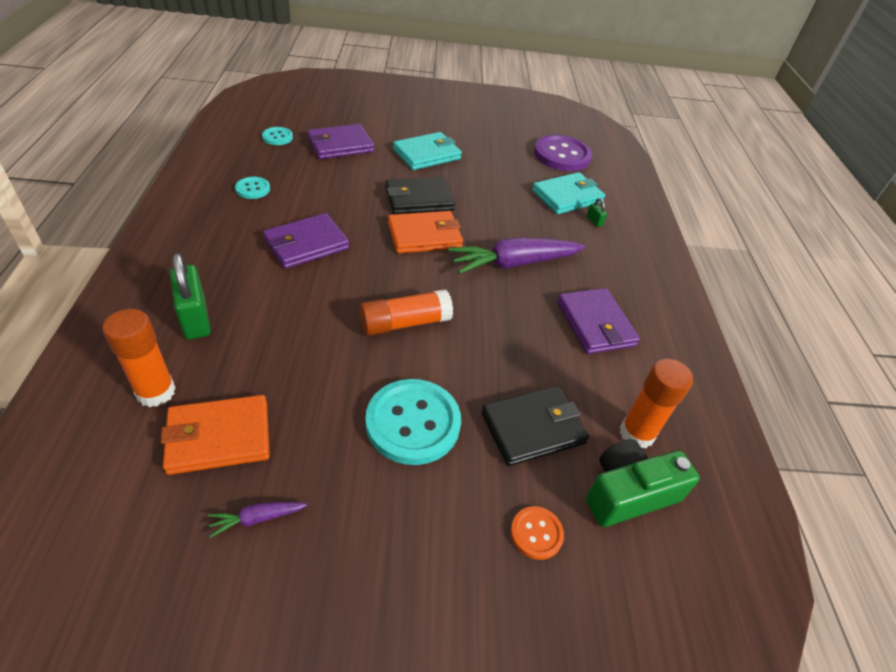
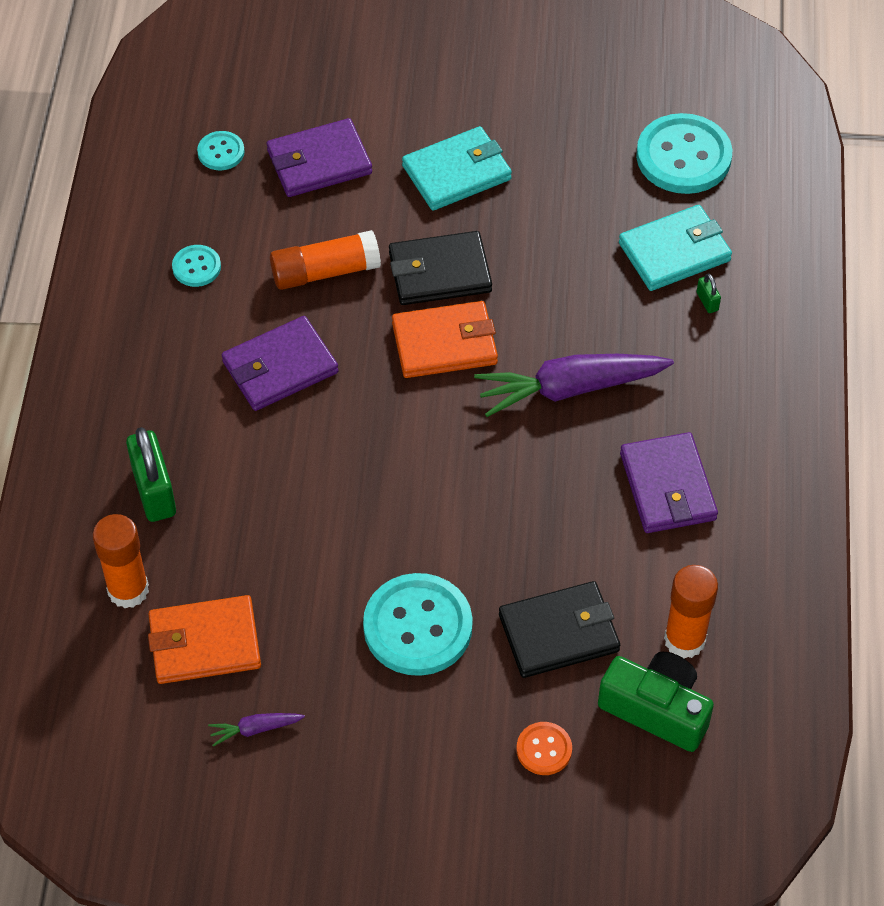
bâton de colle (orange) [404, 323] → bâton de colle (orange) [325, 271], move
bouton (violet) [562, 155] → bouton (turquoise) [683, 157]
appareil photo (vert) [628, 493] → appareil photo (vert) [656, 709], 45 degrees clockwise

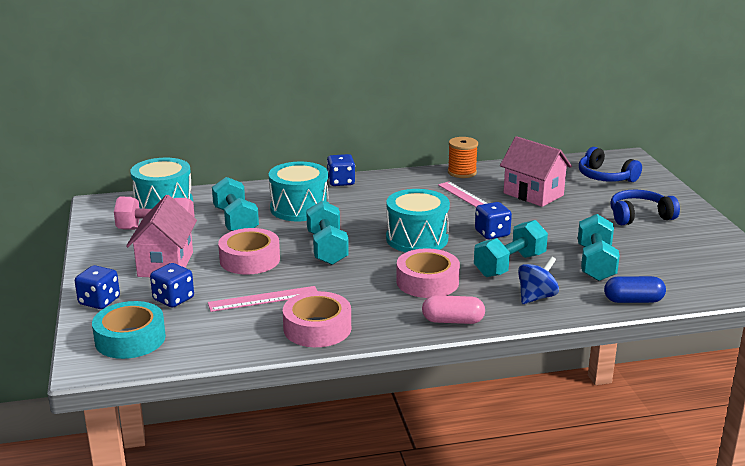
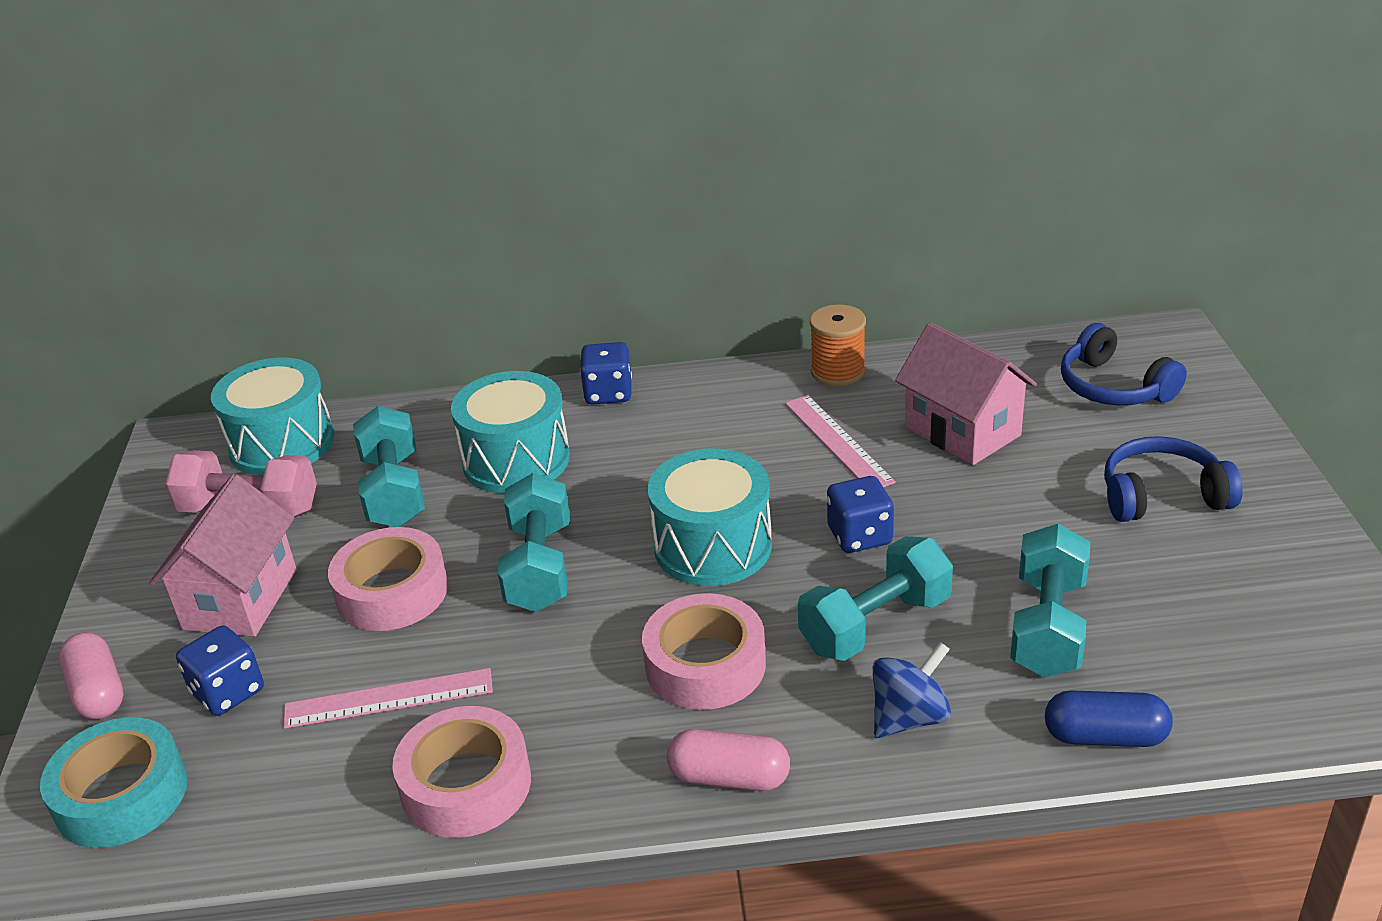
dé (bleu) [99, 301] → gélule (rose) [98, 692]

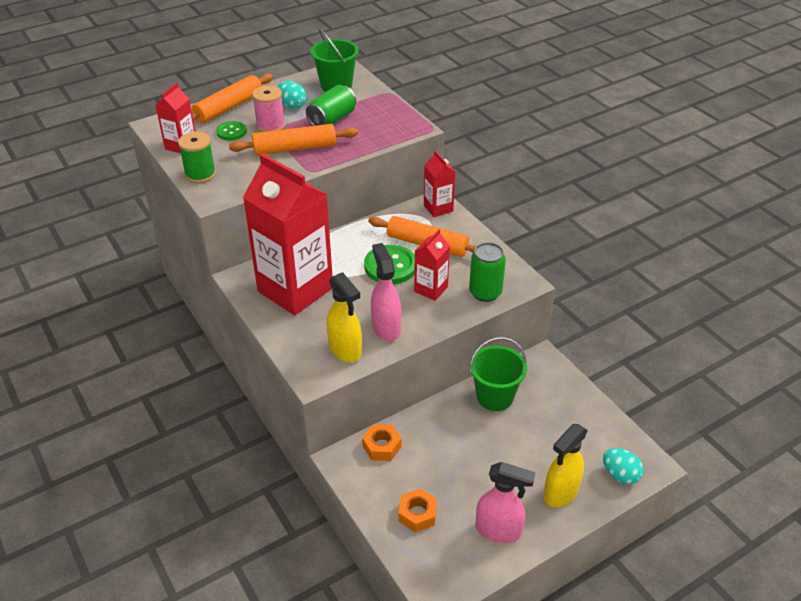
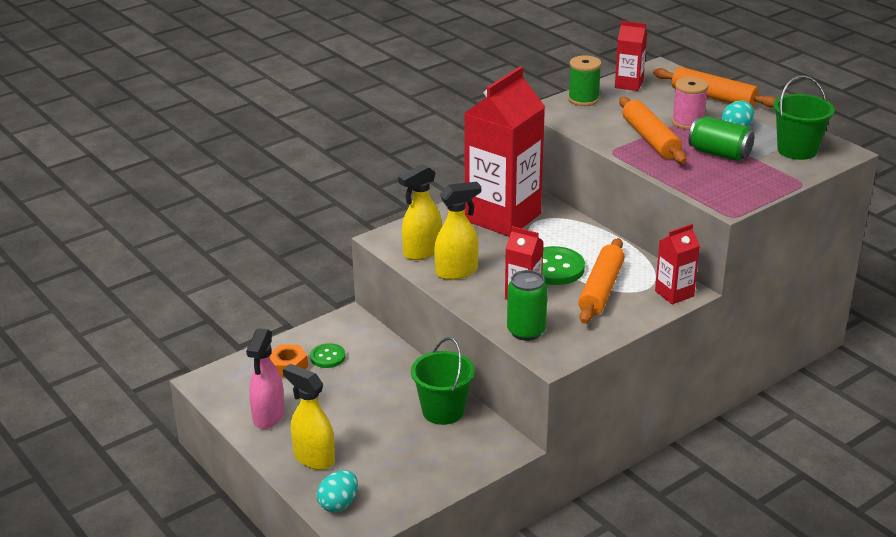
bouton (vert) [231, 132] → bouton (vert) [327, 357], move
écrou (orange) [382, 446] → -
vaporisateur (rose) [386, 327] → vaporisateur (jaune) [457, 272]

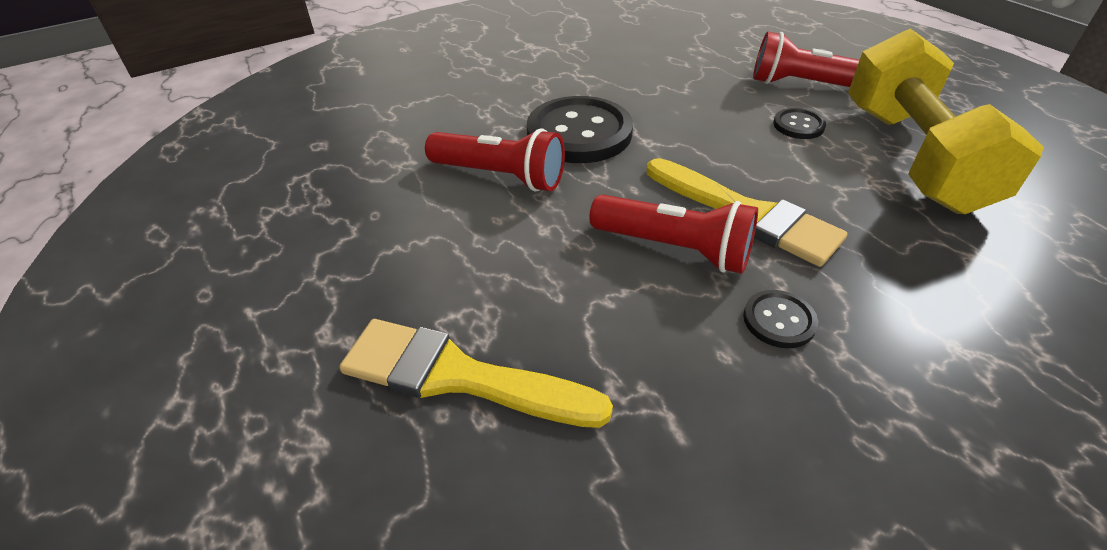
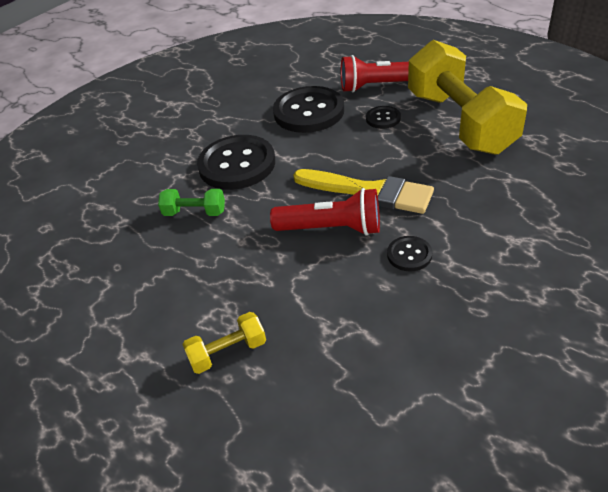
pinceau (jaune) [458, 376] → haltère (jaune) [228, 352]
lampe de poche (rouge) [500, 176] → haltère (vert) [195, 212]
- → bouton (noir) [309, 112]

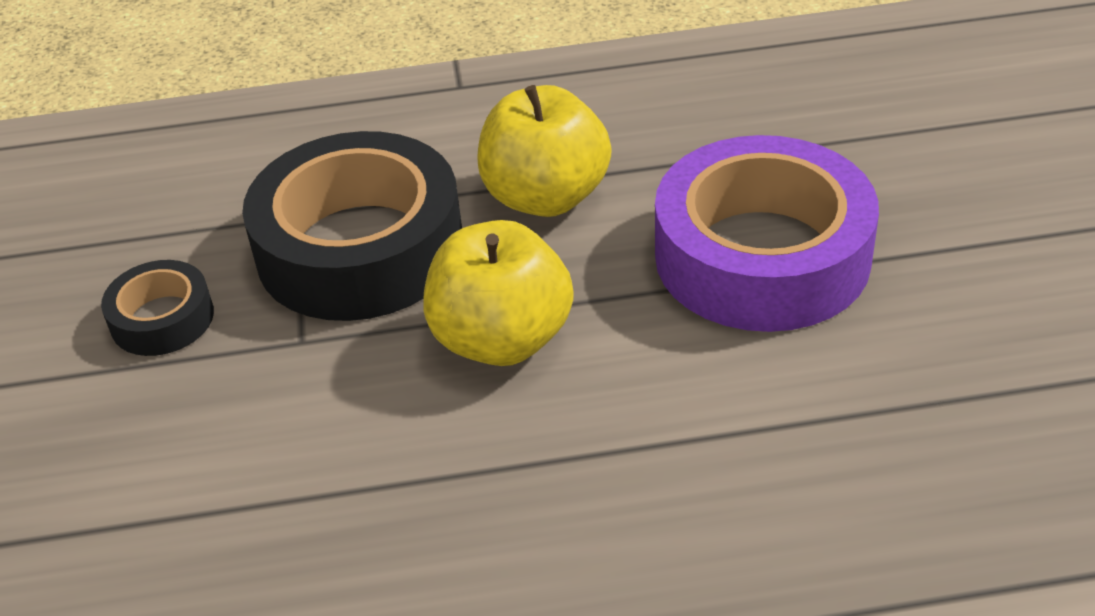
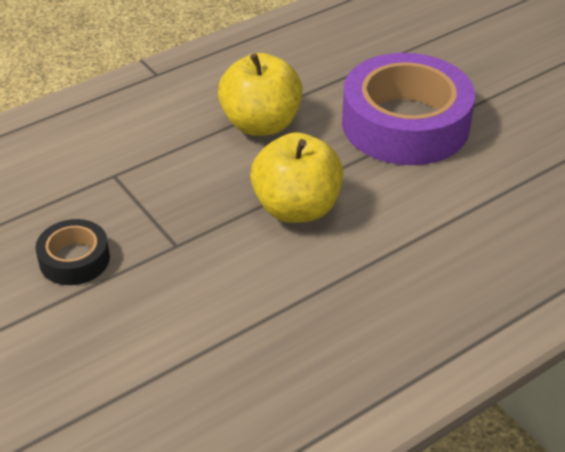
ruban adhésif (noir) [360, 248] → -

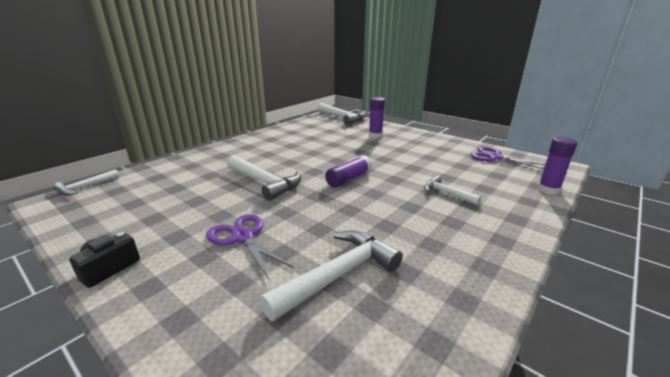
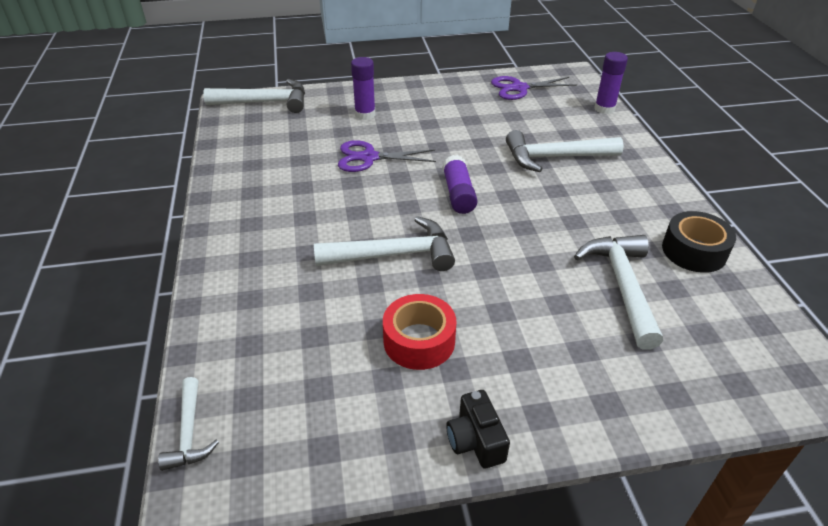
ciseaux (violet) [243, 237] → ciseaux (violet) [369, 157], move
marteau (blanc) [446, 193] → marteau (blanc) [554, 157], x1.77
- → ruban adhésif (rouge) [419, 341]
- → ruban adhésif (noir) [694, 251]

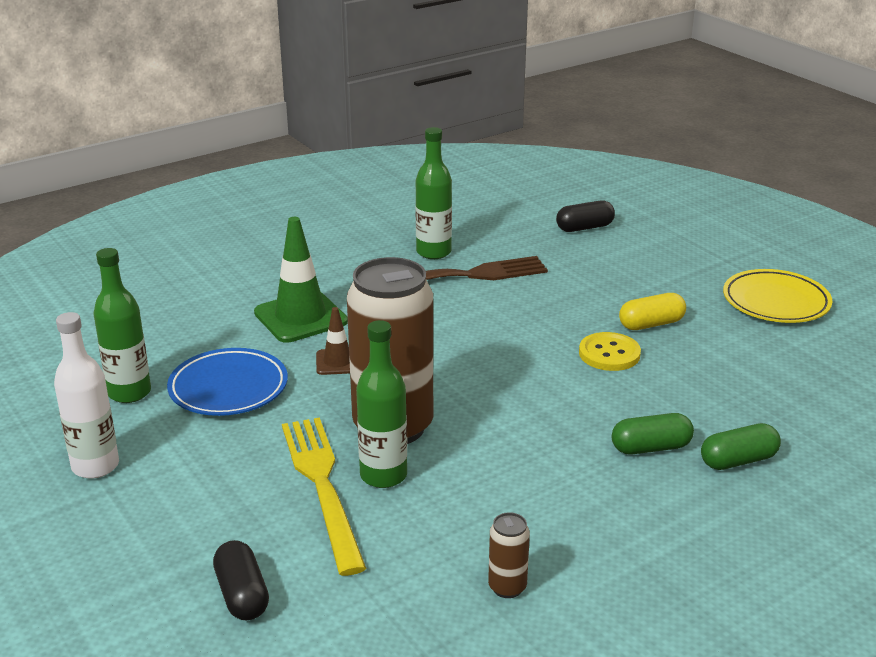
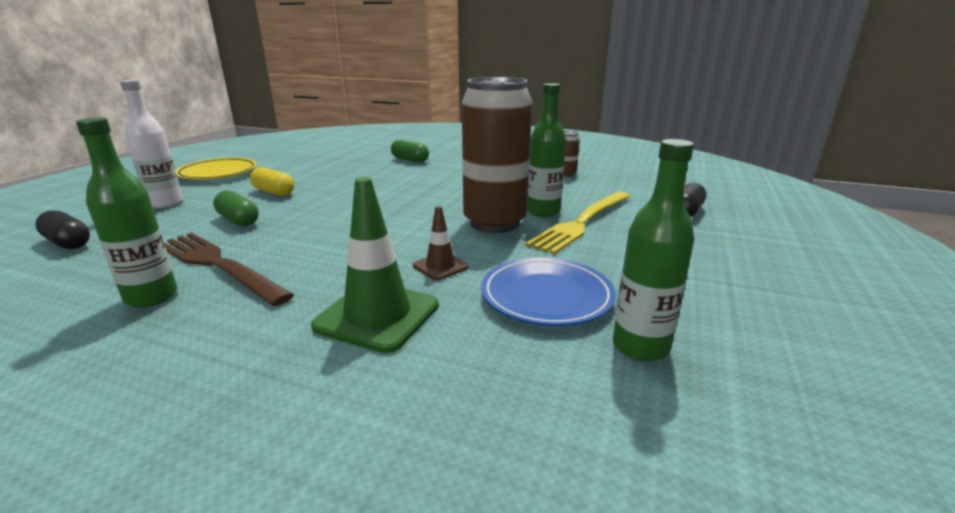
bouteille (blanc) [95, 466] → bouteille (blanc) [165, 203], move
bouton (jaune) [609, 354] → -
gélule (vert) [651, 447] → gélule (vert) [238, 220], move

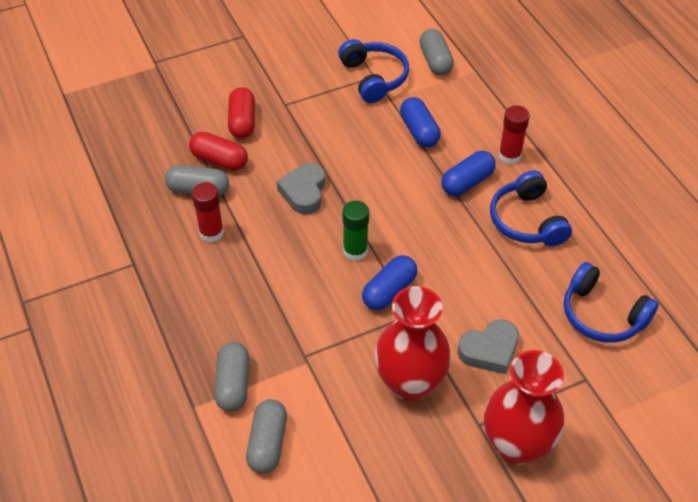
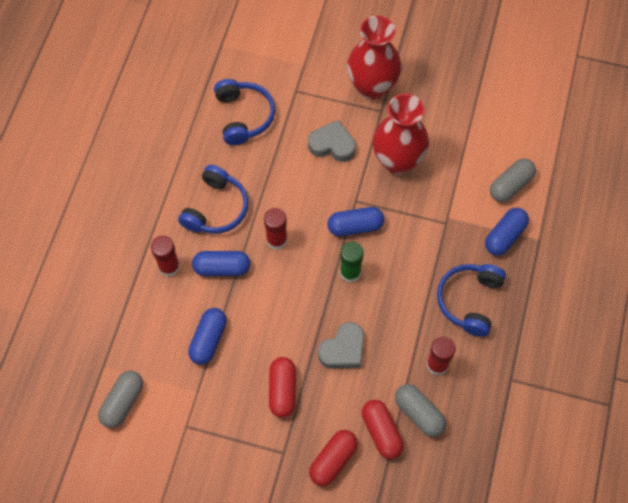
gélule (gris) [233, 384] → gélule (bleu) [504, 236]
casque audio (bleu) [374, 78] → casque audio (bleu) [469, 301], move
- → bâton de colle (rouge) [276, 240]
- → gélule (rouge) [282, 390]

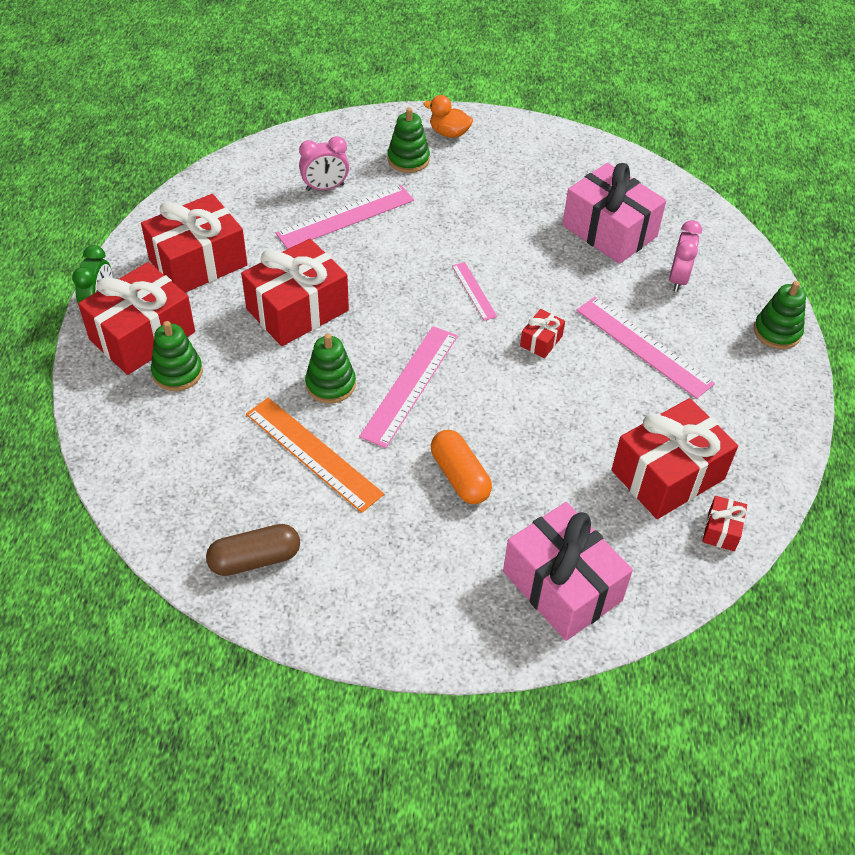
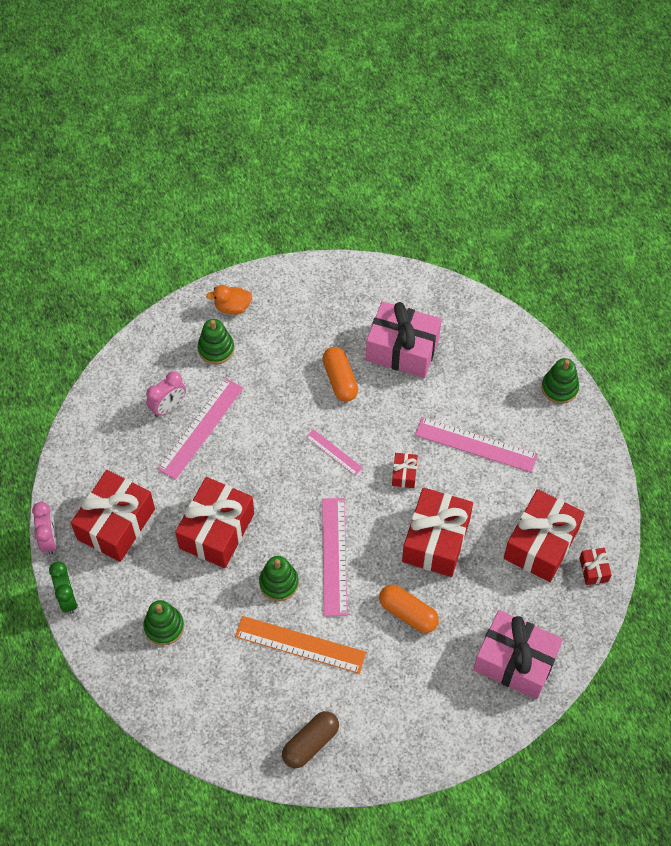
cadeau (rouge) [142, 336] → cadeau (rouge) [436, 540], move
réveil (rose) [678, 279] → réveil (rose) [49, 539], move
- → gélule (orange) [340, 380]

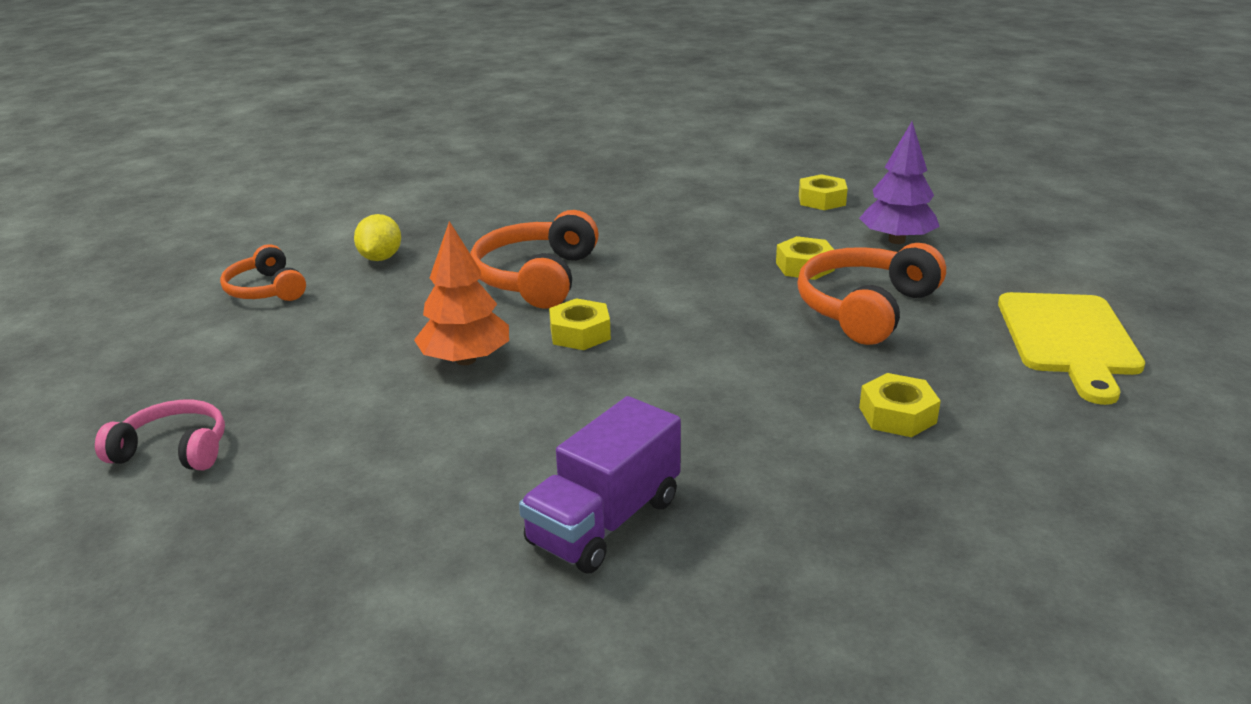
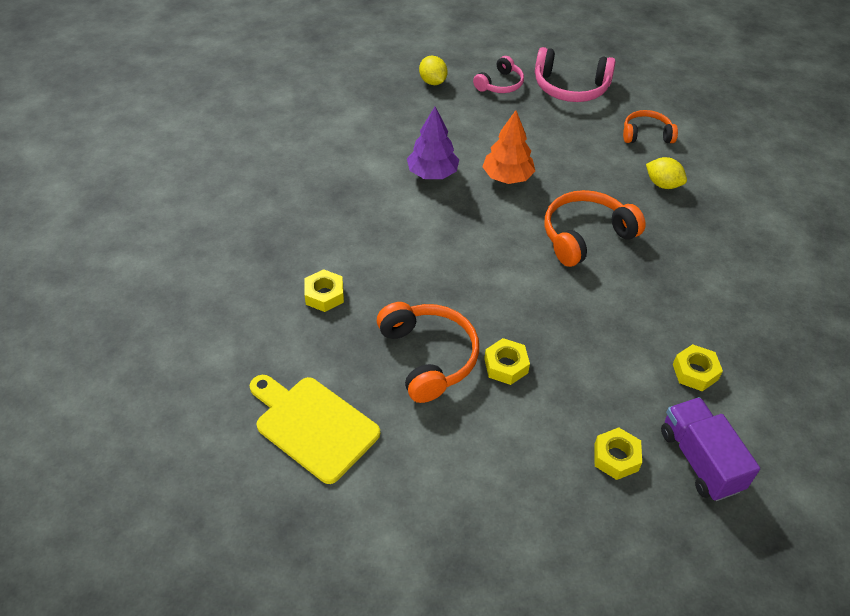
casque audio (orange) [536, 277] → casque audio (orange) [585, 236], 75 degrees counterclockwise
camion (violet) [604, 521] → camion (violet) [700, 460], move
écrou (jaune) [580, 333] → écrou (jaune) [695, 372], move
arbre (violet) [896, 240] → arbre (violet) [432, 173], move
- → citron (jaune) [432, 82]
- → casque audio (rose) [570, 87]

